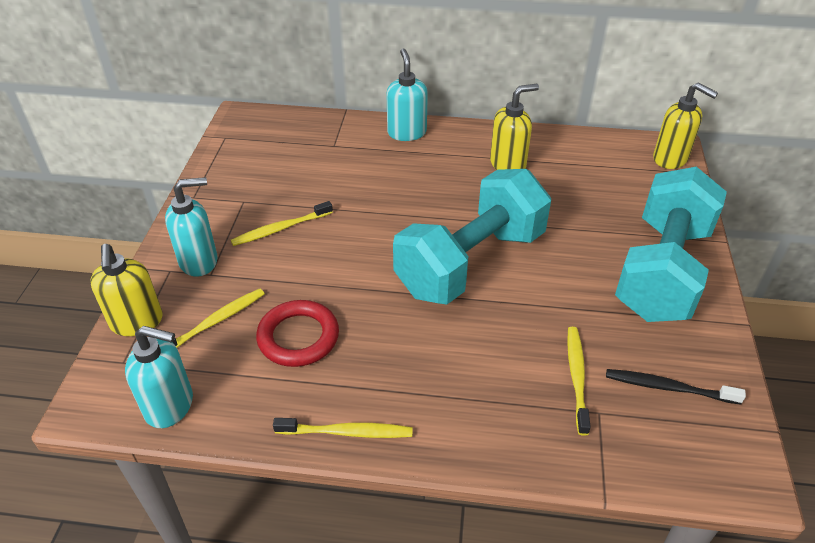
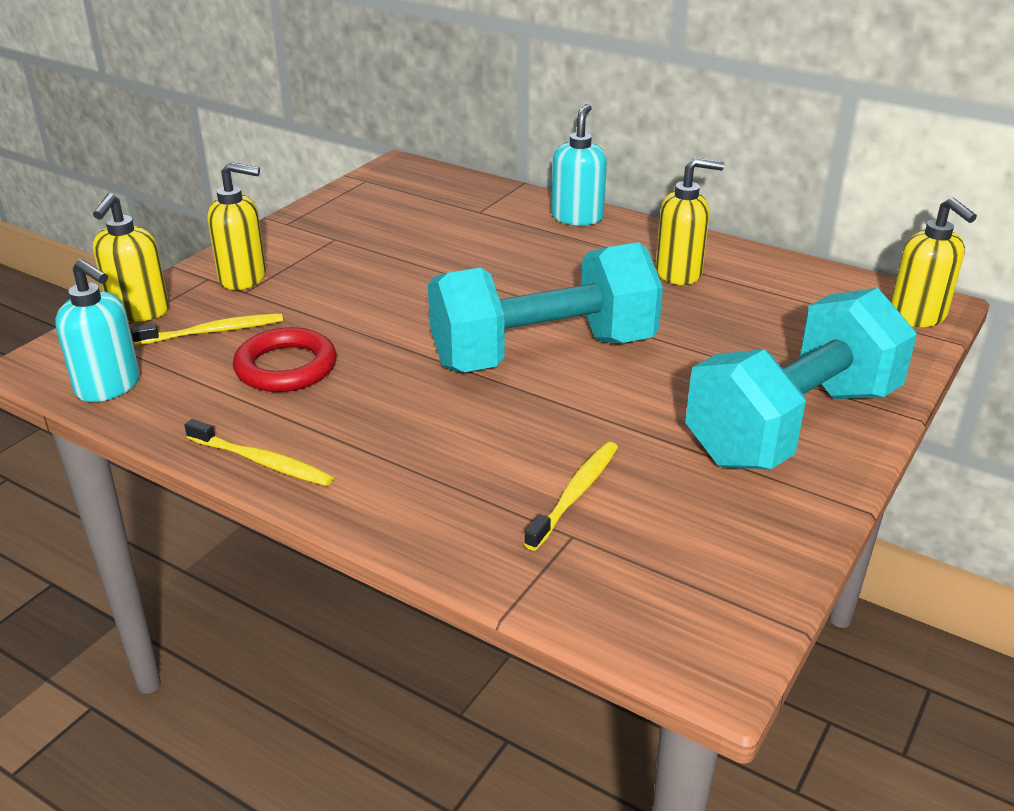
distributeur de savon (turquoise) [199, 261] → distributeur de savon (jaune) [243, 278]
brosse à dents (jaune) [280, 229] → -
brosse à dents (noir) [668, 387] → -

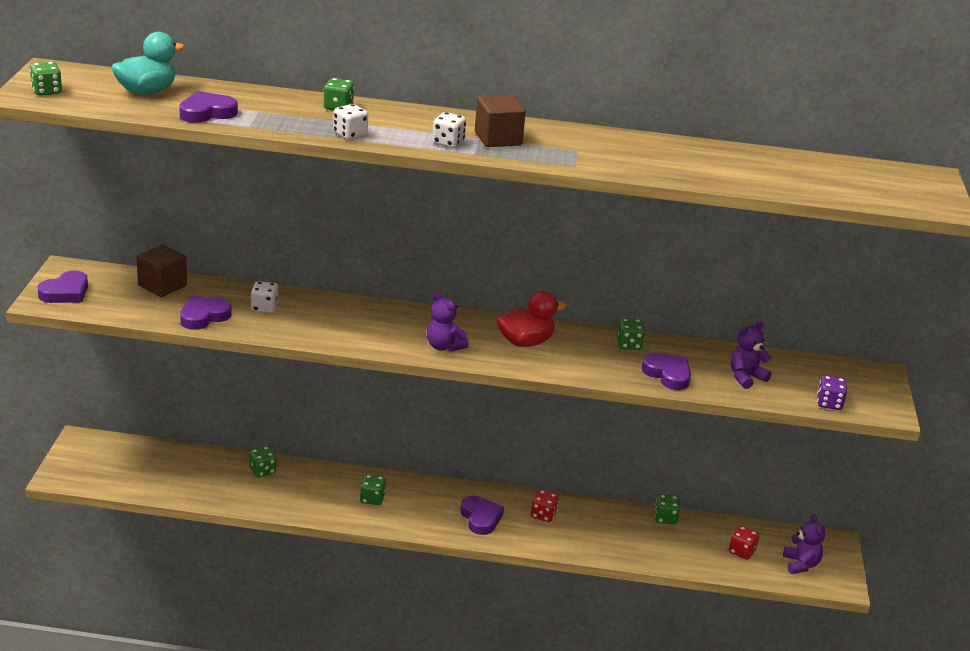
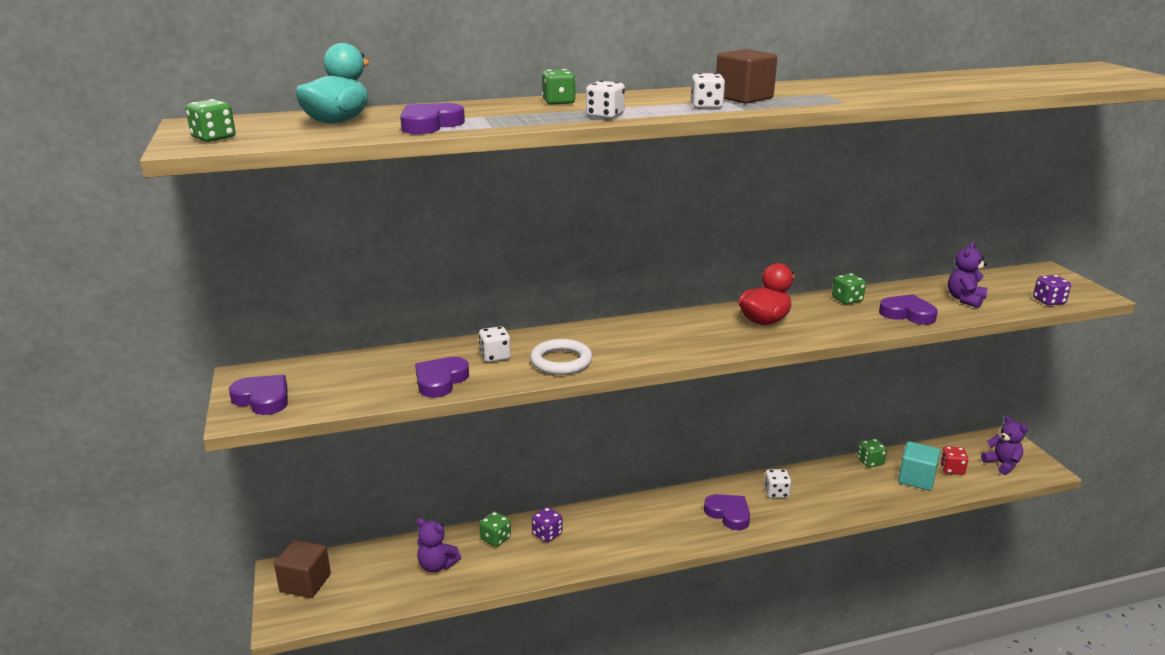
cœur (violet) [65, 292] → cœur (violet) [263, 399], 75 degrees counterclockwise
cube (marron) [162, 286] → cube (marron) [305, 583], move
dé (vert) [372, 499] → -
ours en peluche (violet) [444, 346] → ours en peluche (violet) [437, 565], move
dé (rouge) [543, 515] → dé (blanc) [776, 493]
- → anneau (blanc) [561, 361]
- → dé (violet) [547, 534]
- → cube (turquoise) [916, 479]

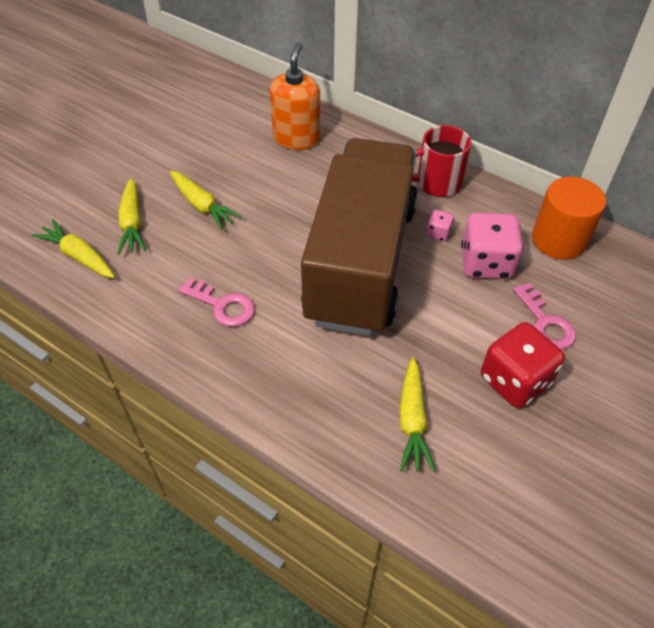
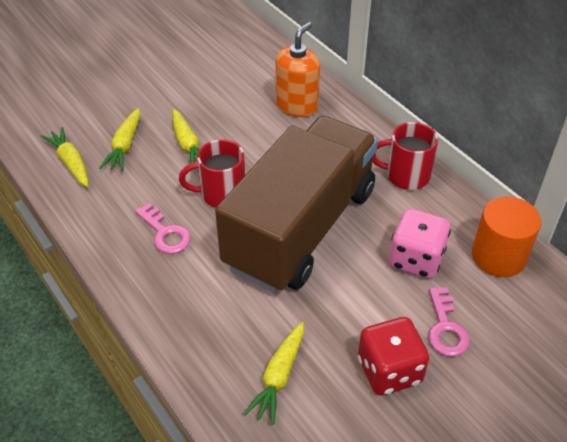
dé (rose) [438, 233] → -
- → tasse (rouge) [221, 194]

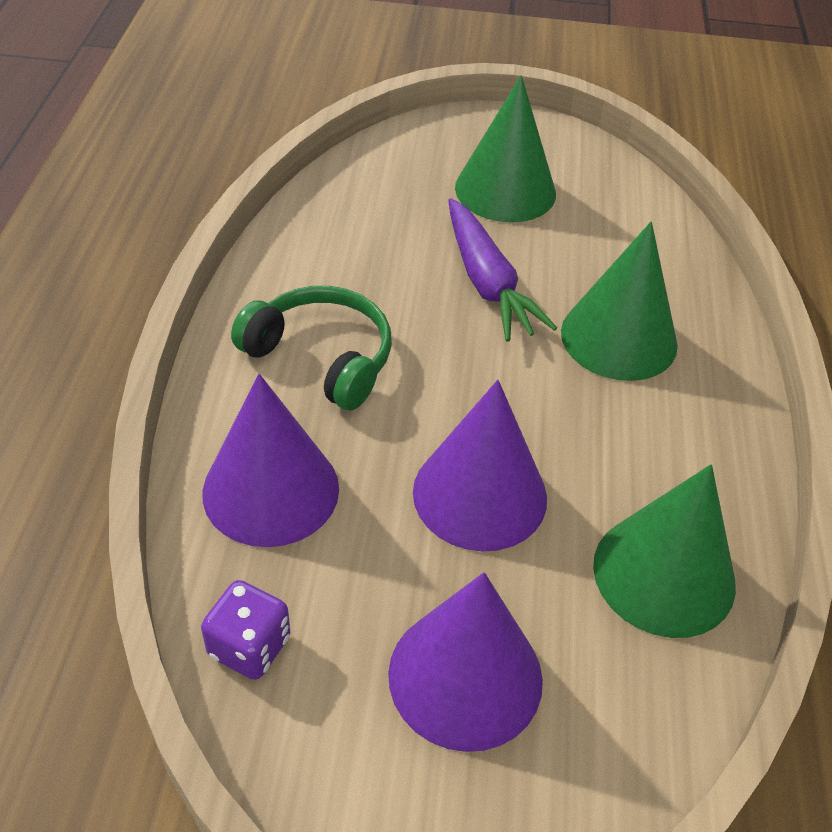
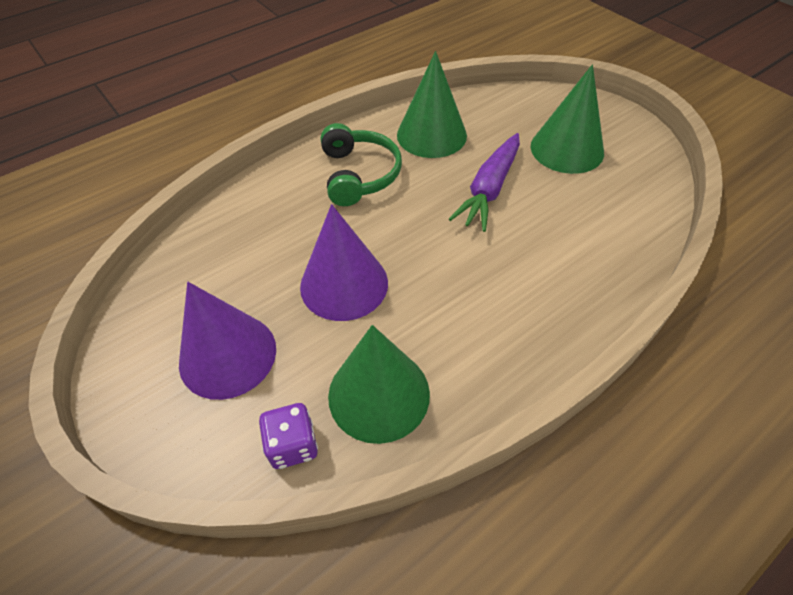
dé (violet) [249, 646] → dé (violet) [293, 445], move
cône (violet) [271, 490] → -
cône (vert) [619, 338] → cône (vert) [431, 135], move

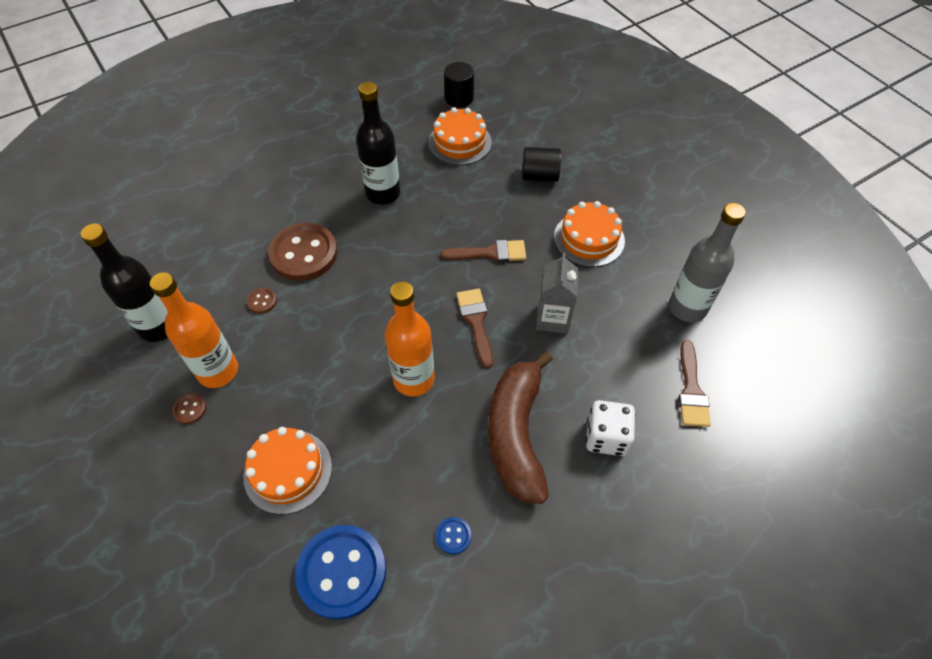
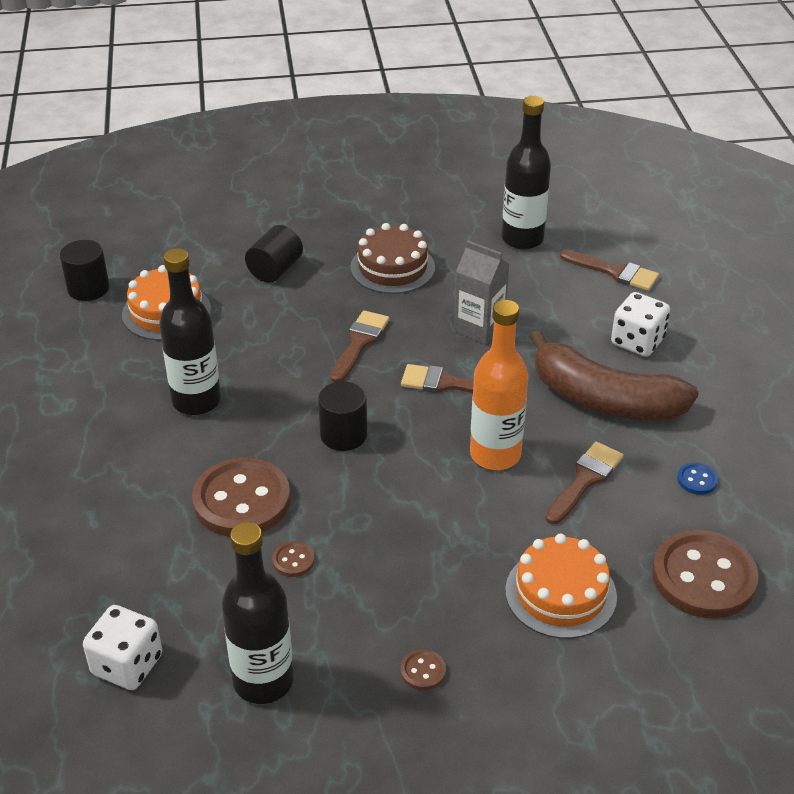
bouteille (orange) [218, 371] → -
bouton (bleu) [342, 572] → bouton (marron) [703, 577]
gâteau (orange) [589, 239] → gâteau (marron) [392, 267]
bouteille (gris) [687, 308] → bouteille (noir) [522, 239]
- → dé (blanc) [127, 665]
- → cylindre (noir) [343, 435]
- → pinceau (marron) [585, 480]

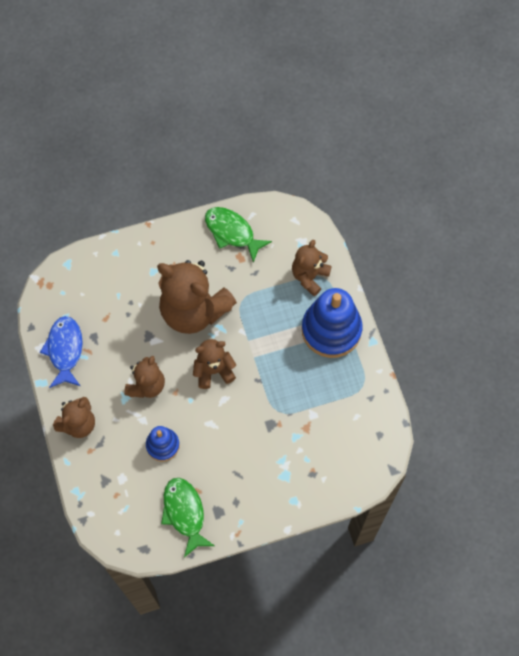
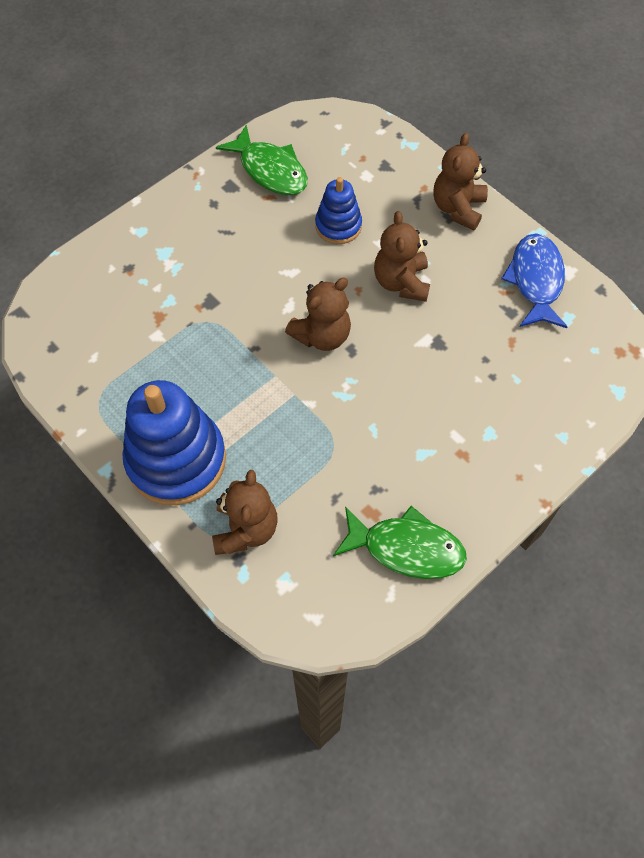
poisson (bleu) [65, 350] → poisson (bleu) [536, 280], 150 degrees counterclockwise
ours en peluche (marron) [193, 310] → -

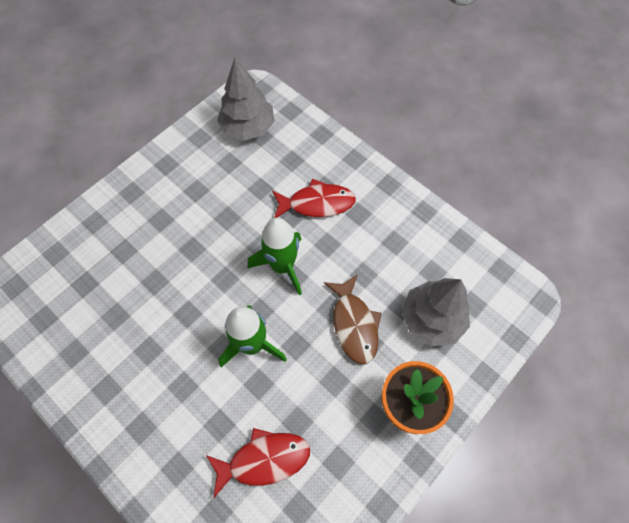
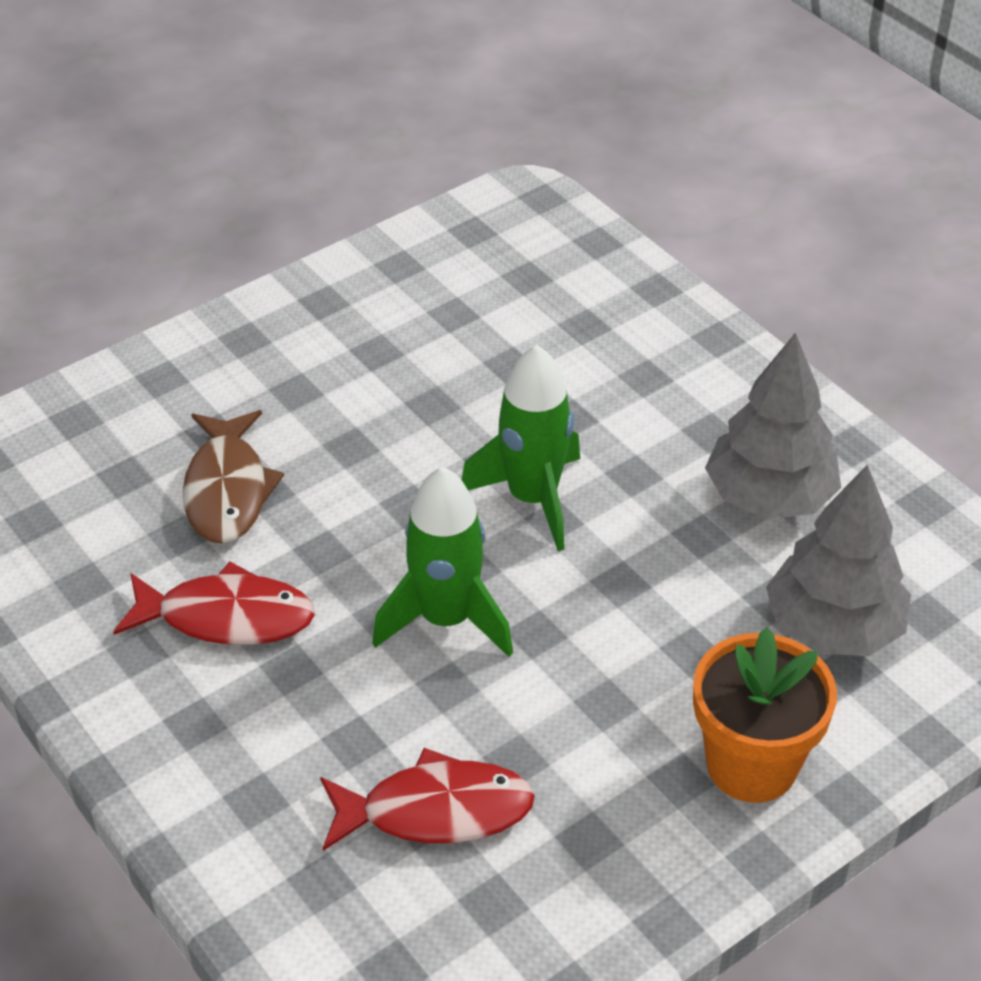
arbre (gris) [248, 127] → arbre (gris) [769, 497], move
poisson (rouge) [317, 203] → poisson (rouge) [227, 617], move
poisson (marron) [354, 324] → poisson (marron) [227, 490], move

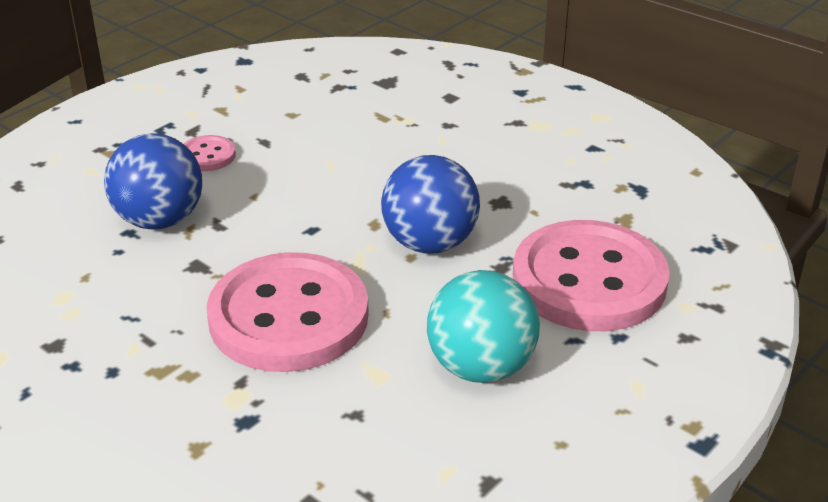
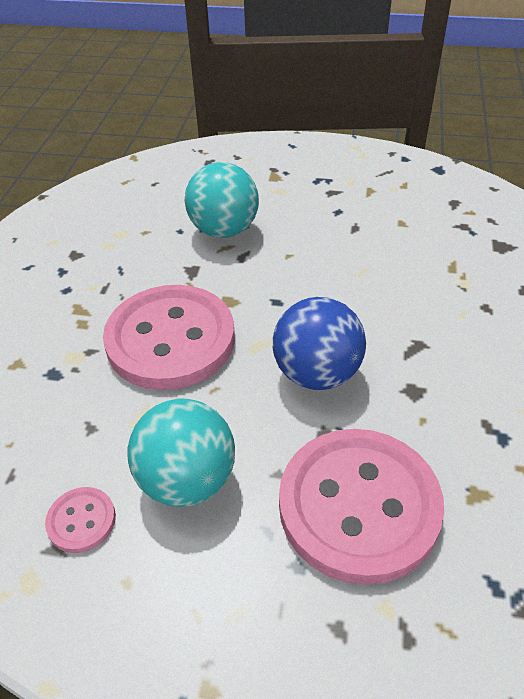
balle (bleu) [160, 220] → balle (turquoise) [224, 230]
bouton (rose) [207, 155] → bouton (rose) [81, 521], move

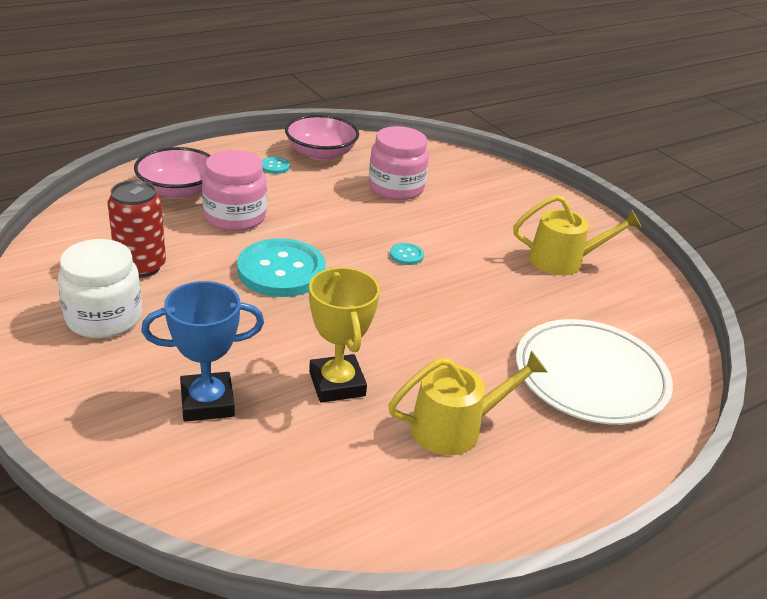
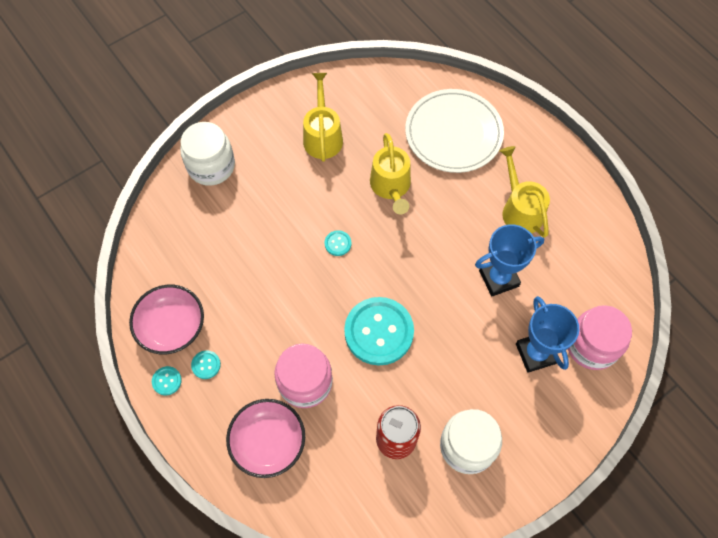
trophée (jaune) [337, 384] → trophée (bleu) [498, 278]
bocal (rose) [396, 188] → bocal (rose) [591, 345], move
- → bouton (turquoise) [167, 381]
- → bocal (blanc) [211, 166]
- → arrosoir (jaune) [391, 186]

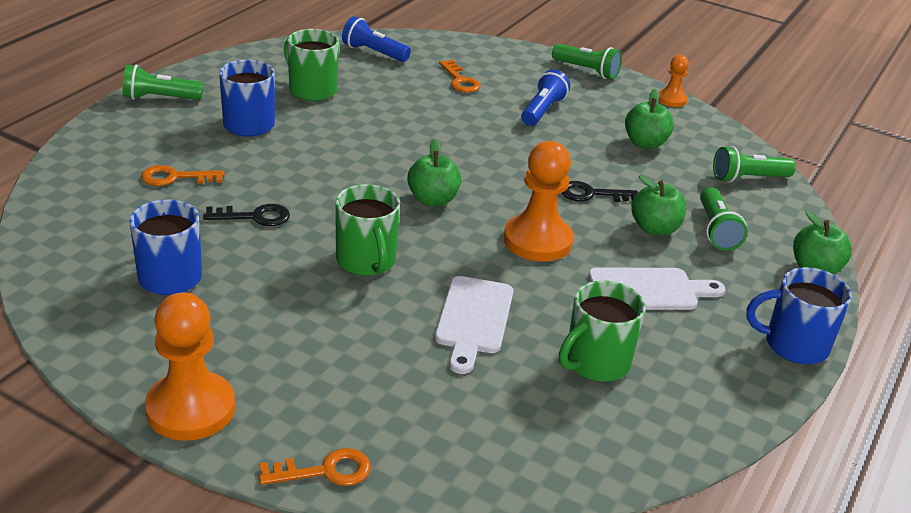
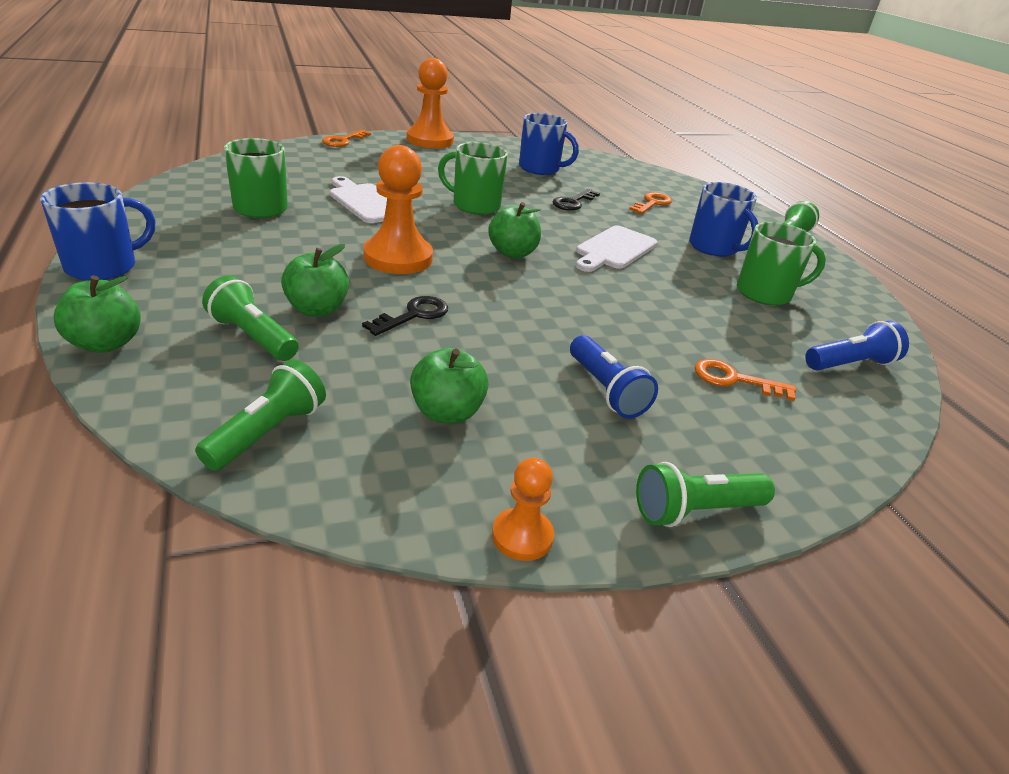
planche à découper (blanc) [648, 290] → planche à découper (blanc) [614, 249], move

